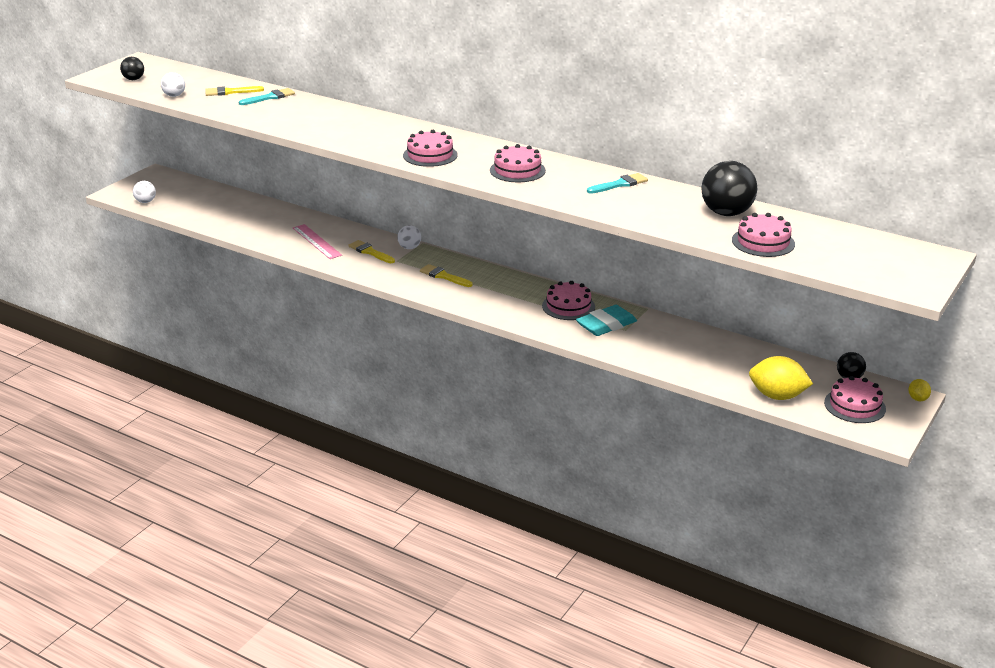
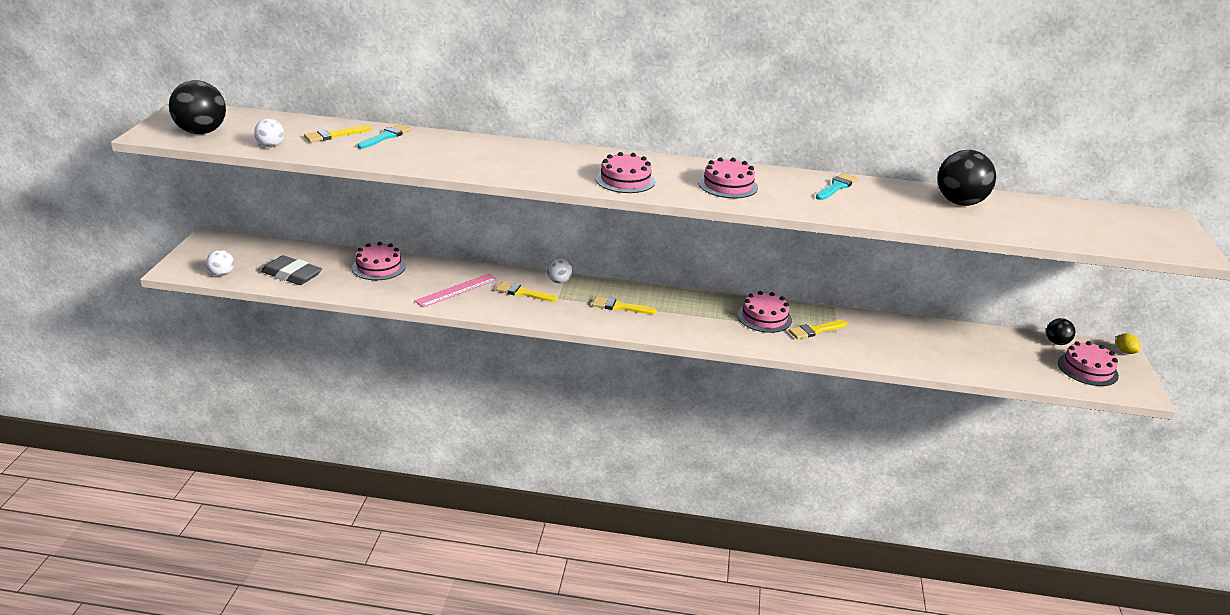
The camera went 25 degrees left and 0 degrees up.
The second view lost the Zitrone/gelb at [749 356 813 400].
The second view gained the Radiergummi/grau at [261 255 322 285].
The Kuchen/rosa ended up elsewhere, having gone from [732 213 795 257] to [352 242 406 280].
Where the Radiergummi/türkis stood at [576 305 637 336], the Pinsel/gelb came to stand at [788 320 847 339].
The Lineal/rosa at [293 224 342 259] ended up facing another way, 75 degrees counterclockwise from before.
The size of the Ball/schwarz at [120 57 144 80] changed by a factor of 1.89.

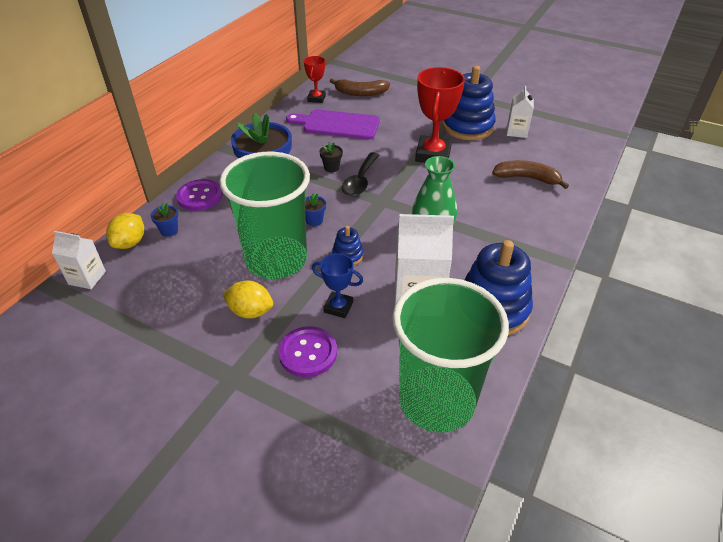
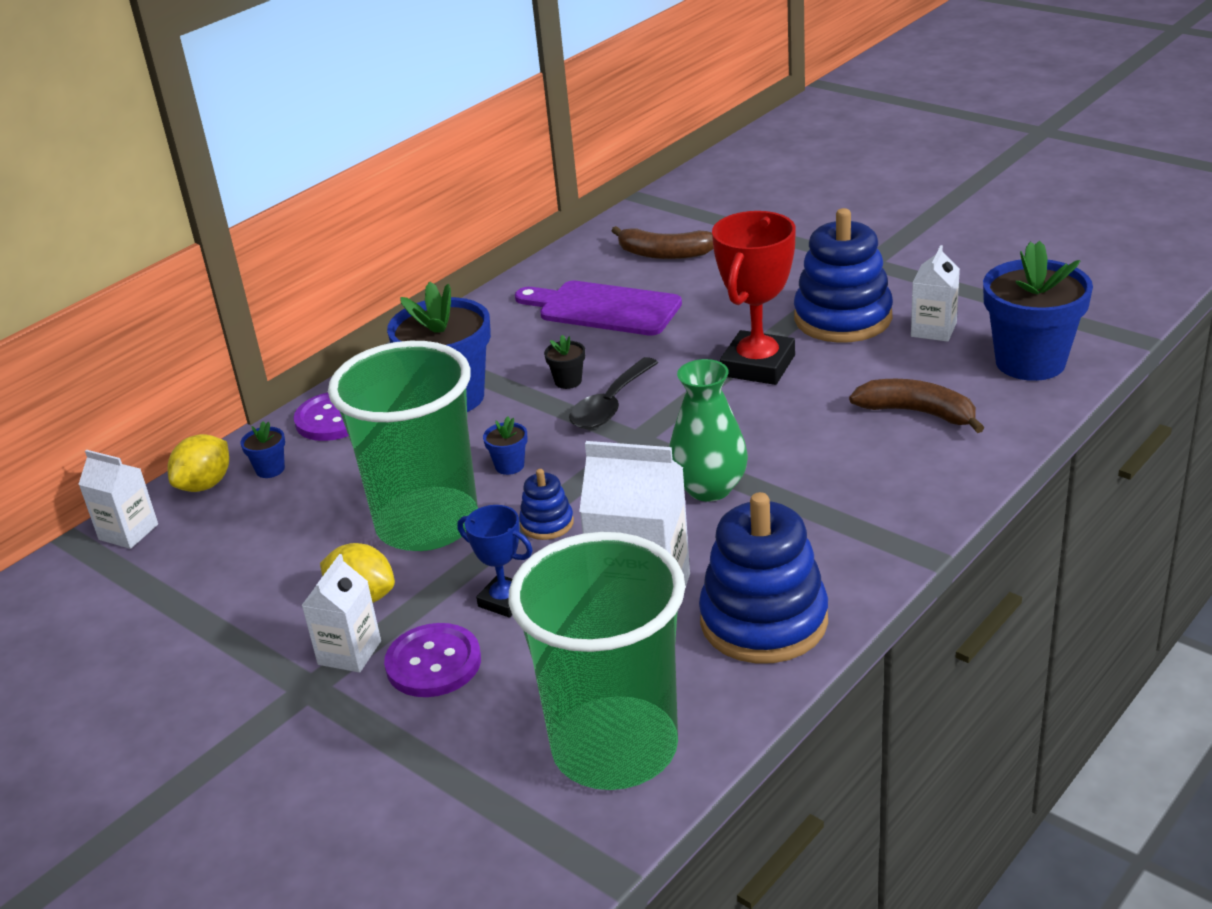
The camera went 15 degrees right and 10 degrees down.
The second view lost the Pokal/rot at [304 56 326 103].
The second view gained the Getränkekarton/weiß at [301 554 381 673].
The second view gained the Blumentopf/blau at [983 241 1093 381].

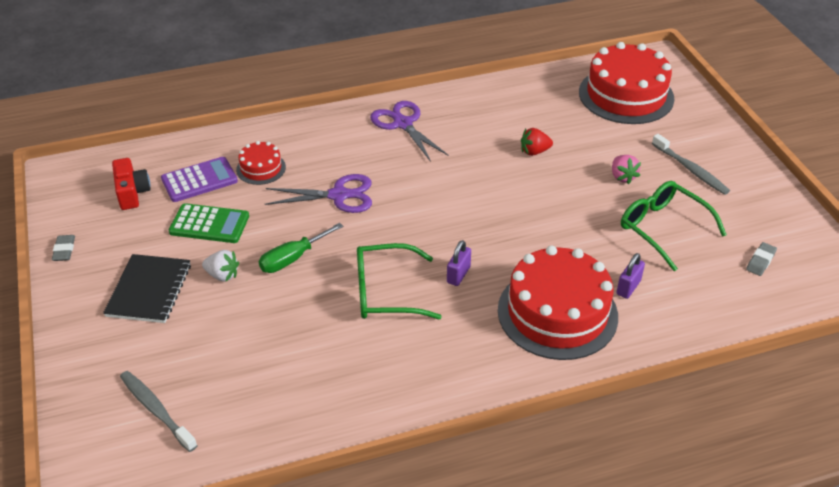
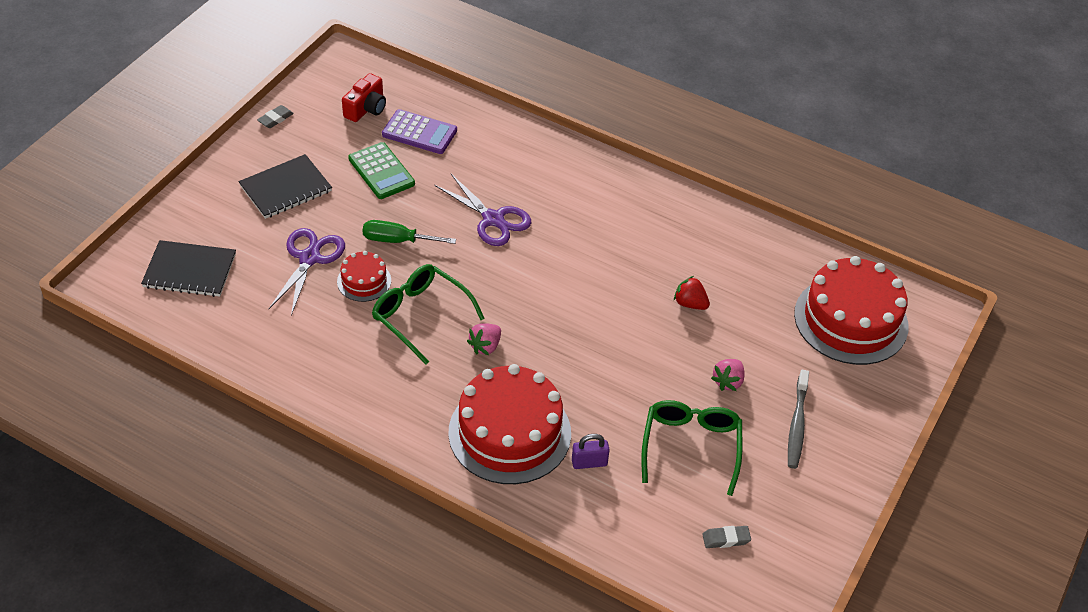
The camera went 45 degrees right and 5 degrees up.
The second view lost the Erdbeere/weiß at [202 250 239 282].
The Kuchen/rot ended up elsewhere, having gone from [236 141 286 185] to [337 251 391 302].
The Schere/lila ended up elsewhere, having gone from [370 101 449 162] to [269 228 345 316].
Where the Zahnbürste/grau stood at [120 371 198 452], the Notizbuch/schwarz came to stand at [141 240 236 297].
Where the Vorhängeschloss/lila stood at [447 240 471 286], the Erdbeere/rosa came to stand at [467 323 501 355].

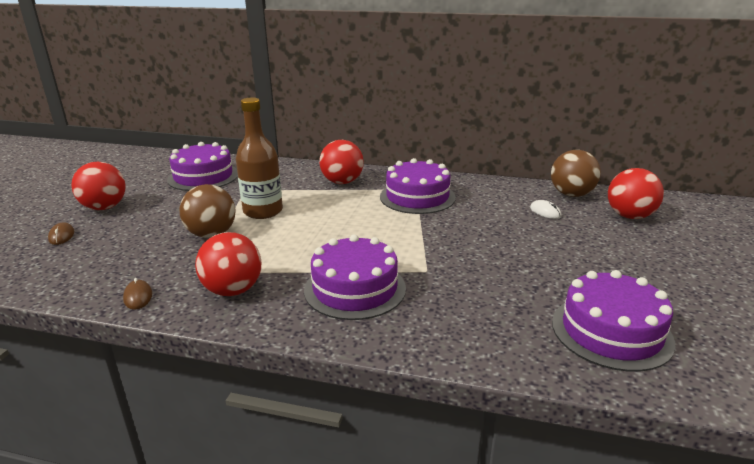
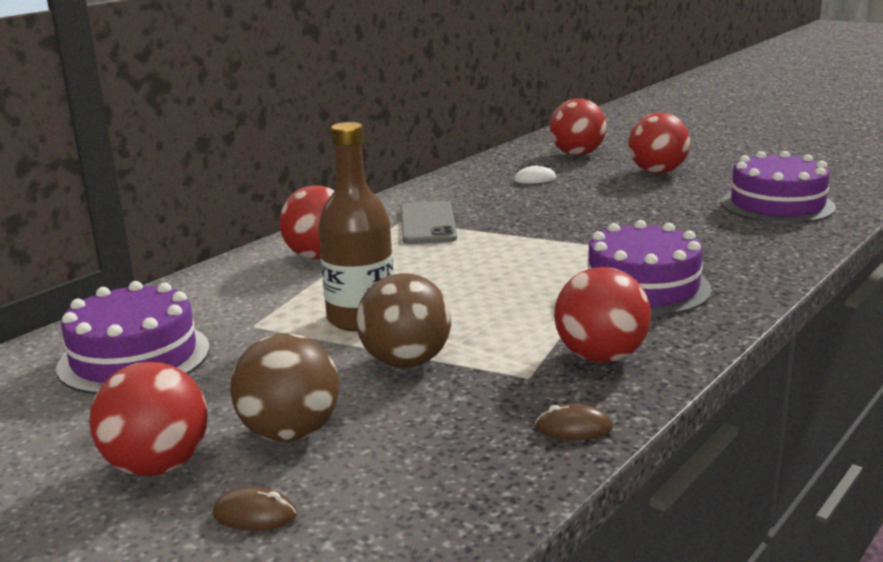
The camera went 65 degrees left and 5 degrees down.
The second view gained the Ball/rot at [628 113 690 173].
The Ball/braun ended up elsewhere, having gone from [551 150 601 197] to [230 333 340 442].
Where the Kuchen/lila stood at [380 158 456 214], the Handy/grau came to stand at [401 201 457 244].

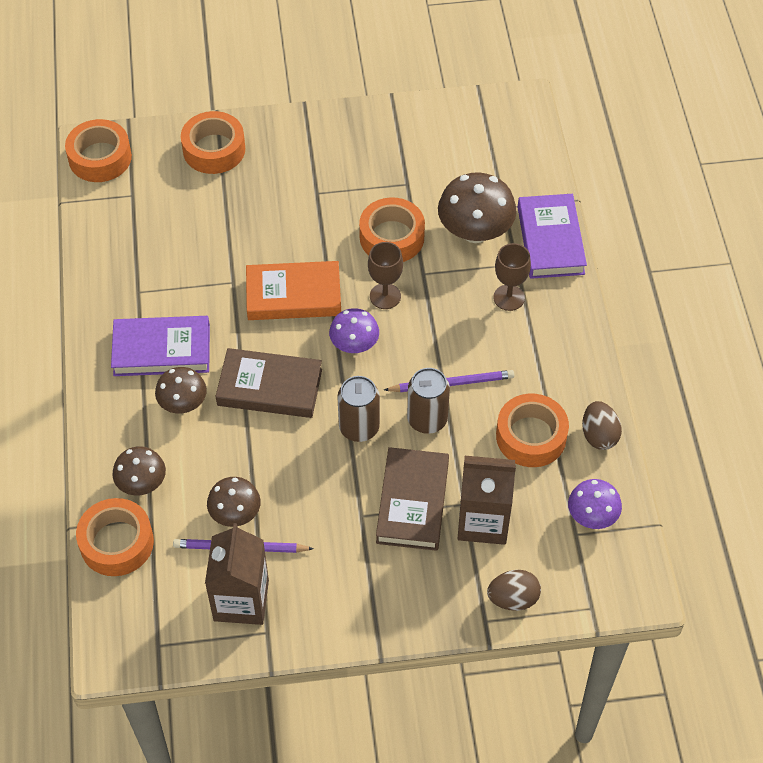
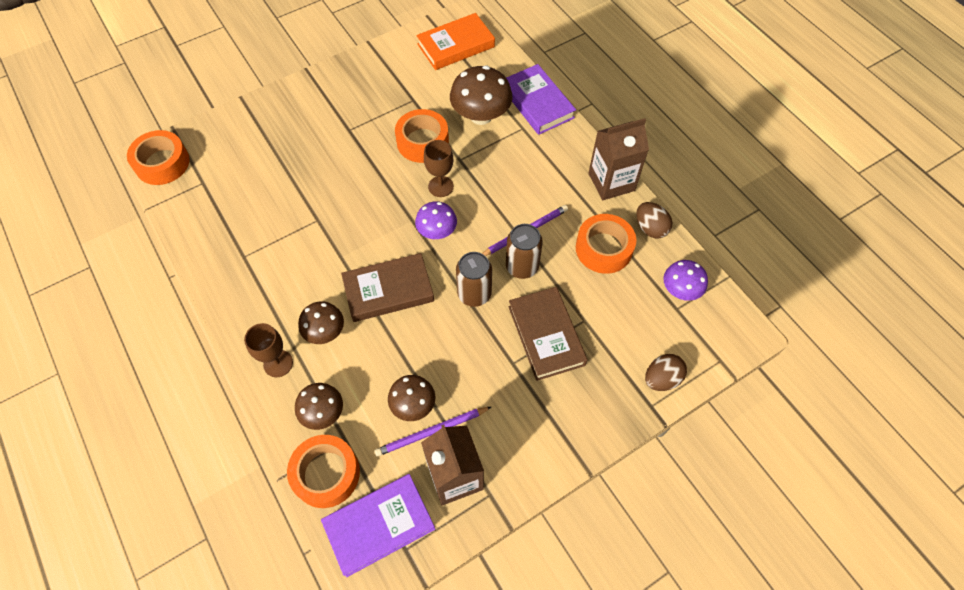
The camera went 25 degrees left and 5 degrees up.
The second view lost the Klebeband/orange at [181 111 245 174].
The Buch/lila ended up elsewhere, having gone from [111 316 210 376] to [321 474 435 577].
The Buch/orange ended up elsewhere, having gone from [246 261 341 320] to [416 13 495 70].
The Getränkekarton/braun ended up elsewhere, having gone from [457 456 516 545] to [588 118 649 200].
The Kelch/braun ended up elsewhere, having gone from [493 243 531 311] to [244 323 293 377].

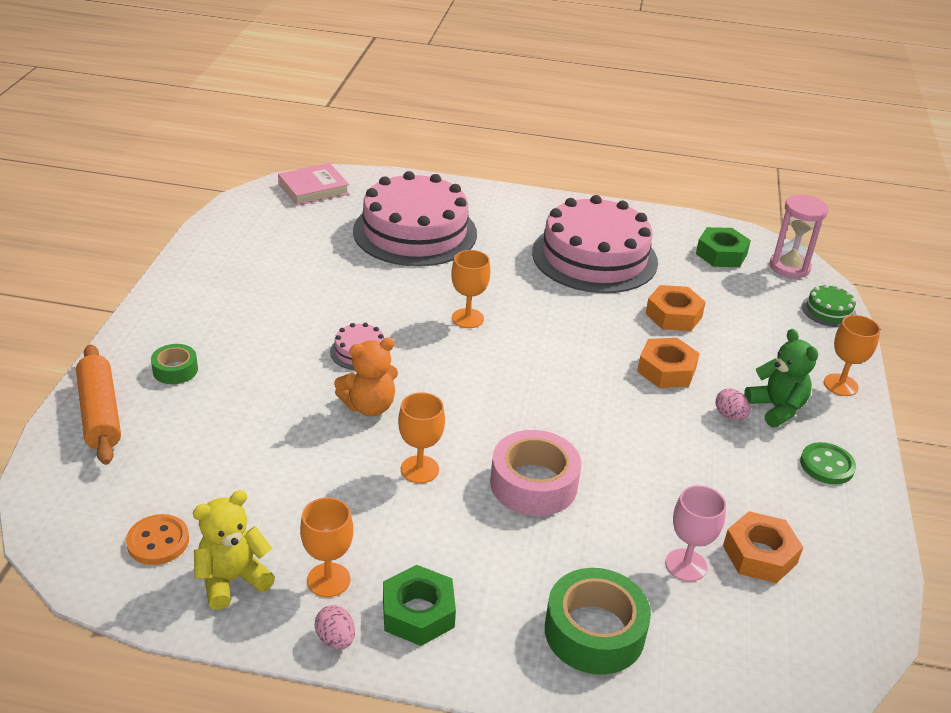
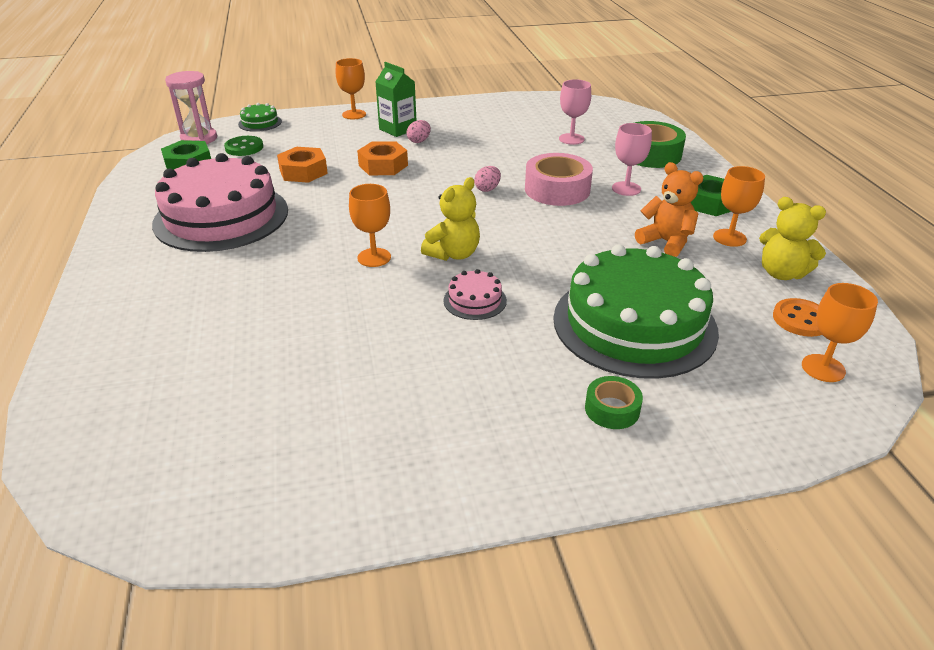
The camera went 110 degrees left and 0 degrees up.
The second view lost the Nudelholz/orange at [76 344 121 465].
The second view lost the Buch/rosa at [278 163 349 206].
The second view lost the Kuchen/rosa at [353 171 477 267].
The second view lost the Sechskantmutter/orange at [723 511 803 583].
The second view gained the Teddybär/gelb at [421 177 480 261].
The second view gained the Kuchen/grün at [553 244 719 379].
The second view gained the Kelch/rosa at [612 123 652 196].
The Ei/rosa ended up elsewhere, having gone from [315 605 355 649] to [474 166 501 192].
The Teddybär/orange ended up elsewhere, having gone from [334 337 398 416] to [635 162 703 257].
The Kelch/orange ended up elsewhere, having gone from [398 392 445 483] to [802 283 878 382].
The Knopf/grün ended up elsewhere, having gone from [800 442 856 484] to [224 136 263 156].
Where the Teddybär/grün stood at [744 329 818 427], the Getränkekarton/grün came to stand at [375 62 416 137].

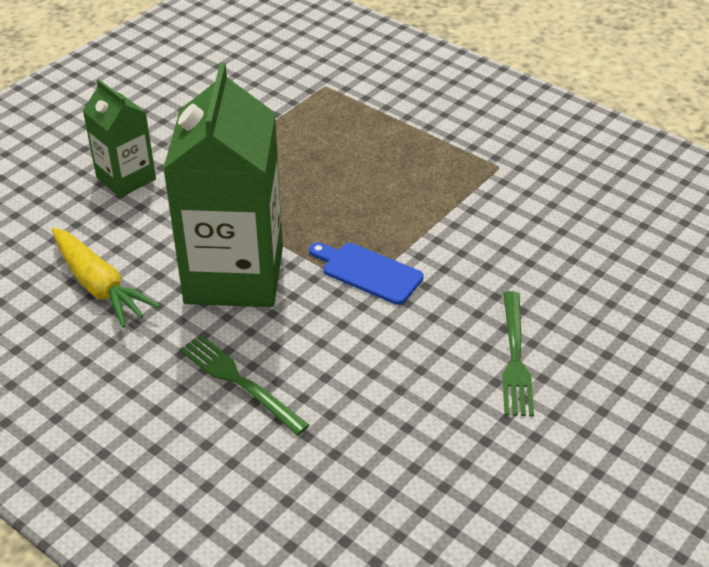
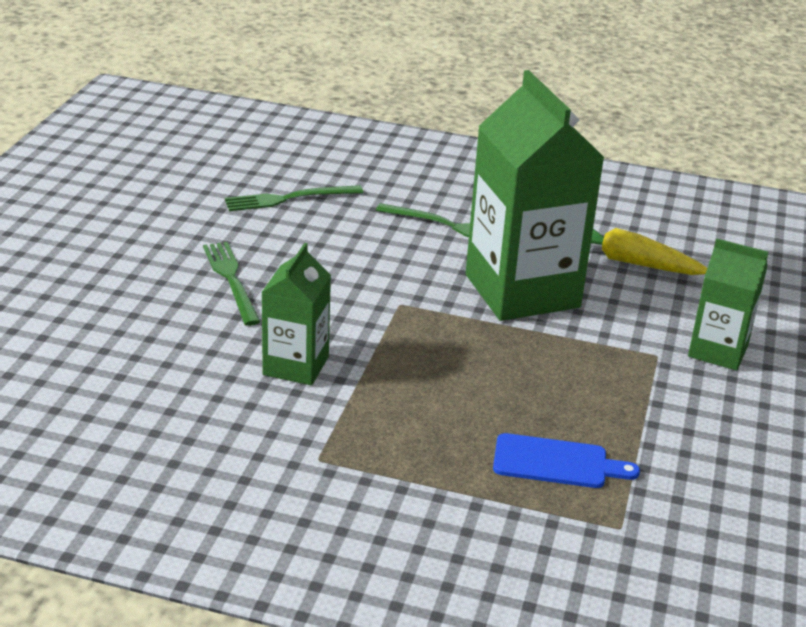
The camera went 155 degrees right and 10 degrees down.
The second view gained the Gabel/grün at [225 185 363 211].
The second view gained the Getränkekarton/grün at [261 243 331 385].
The Schneidebrett/blau ended up elsewhere, having gone from [309 242 424 305] to [493 433 640 488].

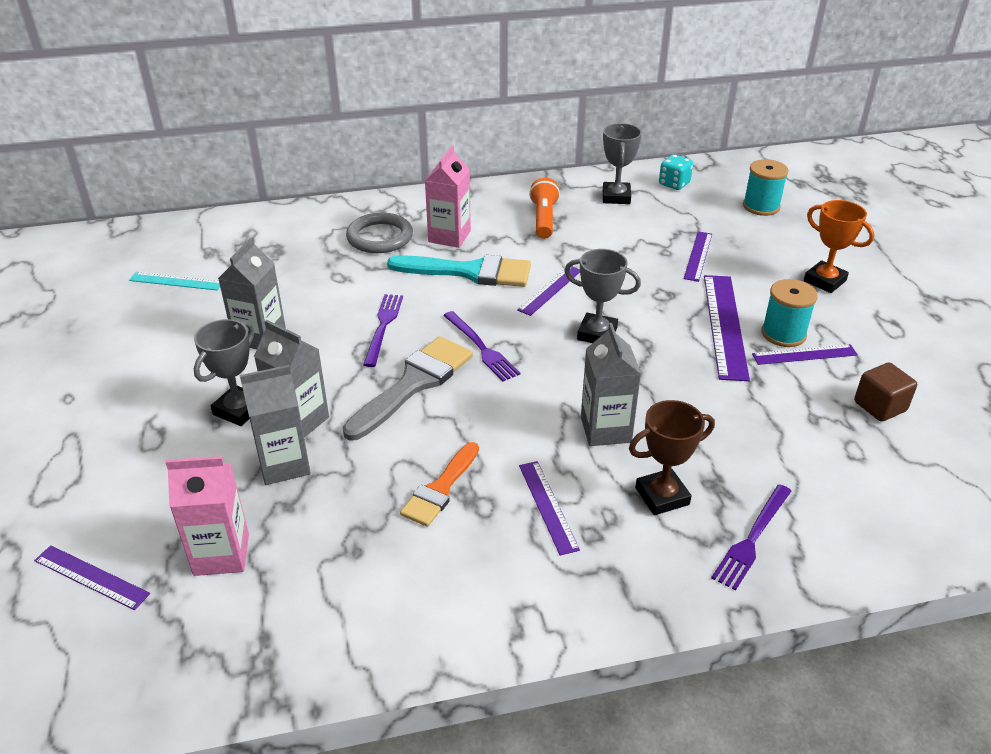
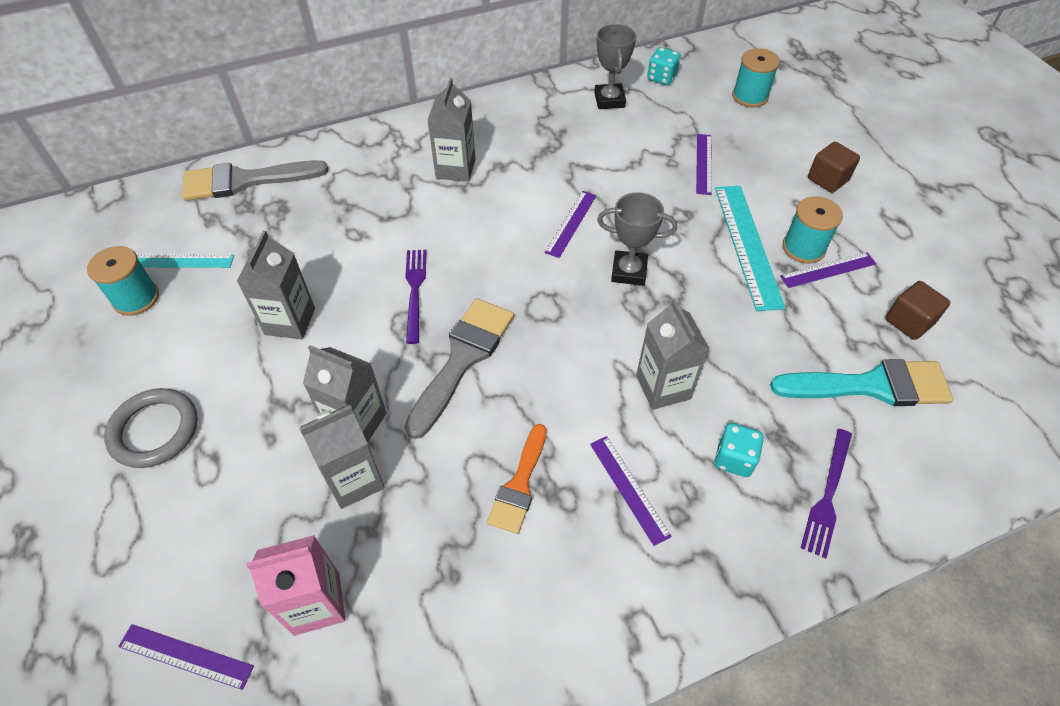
The camera went 10 degrees left and 15 degrees up.
The second view lost the Pokal/grau at [194 319 254 426].
The second view lost the Gabel/lila at [443 311 520 381].
The second view lost the Taschenlampe/orange at [529 178 560 239].
The second view gained the Garnrolle/türkis at [87 246 159 316].
The second view gained the Pinsel/grau at [182 160 328 201].
The Ring/grau ended up elsewhere, having gone from [346 213 413 253] to [104 388 198 468].
The Pinsel/türkis ended up elsewhere, having gone from [387 255 531 287] to [770 359 954 406].
Where the Pokal/braun stood at [629 400 715 515], the Spielwürfel/türkis came to stand at [714 423 764 477].
Where the Pokal/orange stood at [804 200 875 293], the Kubus/braun came to stand at [808 142 860 193].
What was the Getränkekarton/rosa at [425 146 471 248] turned into the Getränkekarton/grau at [427 78 475 182].
What was the Lineal/lila at [704 275 750 381] turned into the Lineal/türkis at [715 186 785 311].

